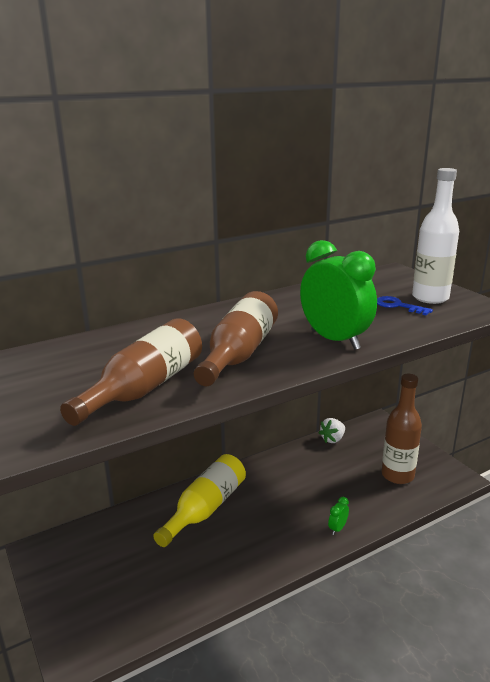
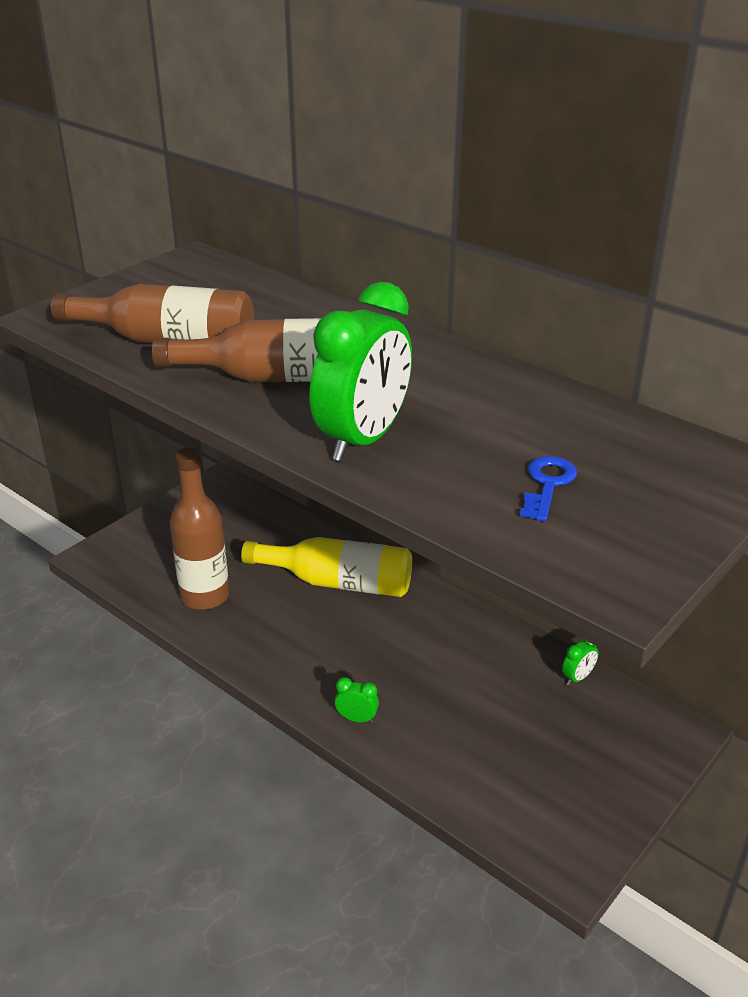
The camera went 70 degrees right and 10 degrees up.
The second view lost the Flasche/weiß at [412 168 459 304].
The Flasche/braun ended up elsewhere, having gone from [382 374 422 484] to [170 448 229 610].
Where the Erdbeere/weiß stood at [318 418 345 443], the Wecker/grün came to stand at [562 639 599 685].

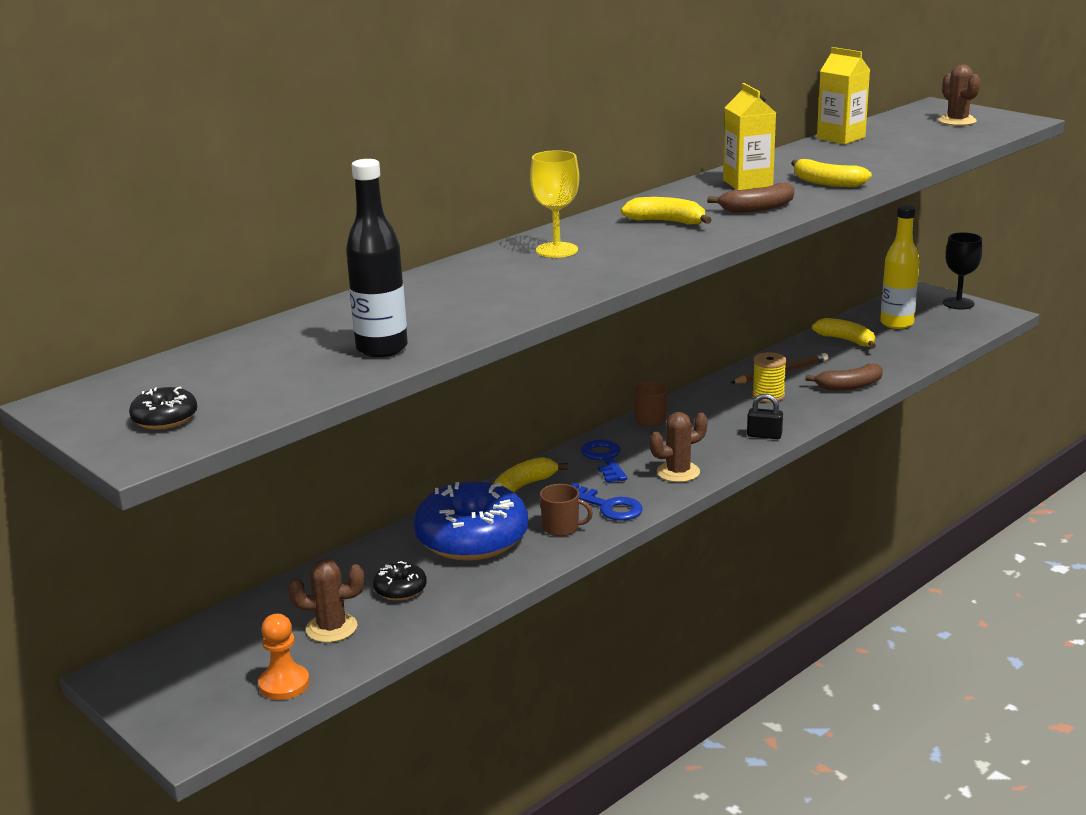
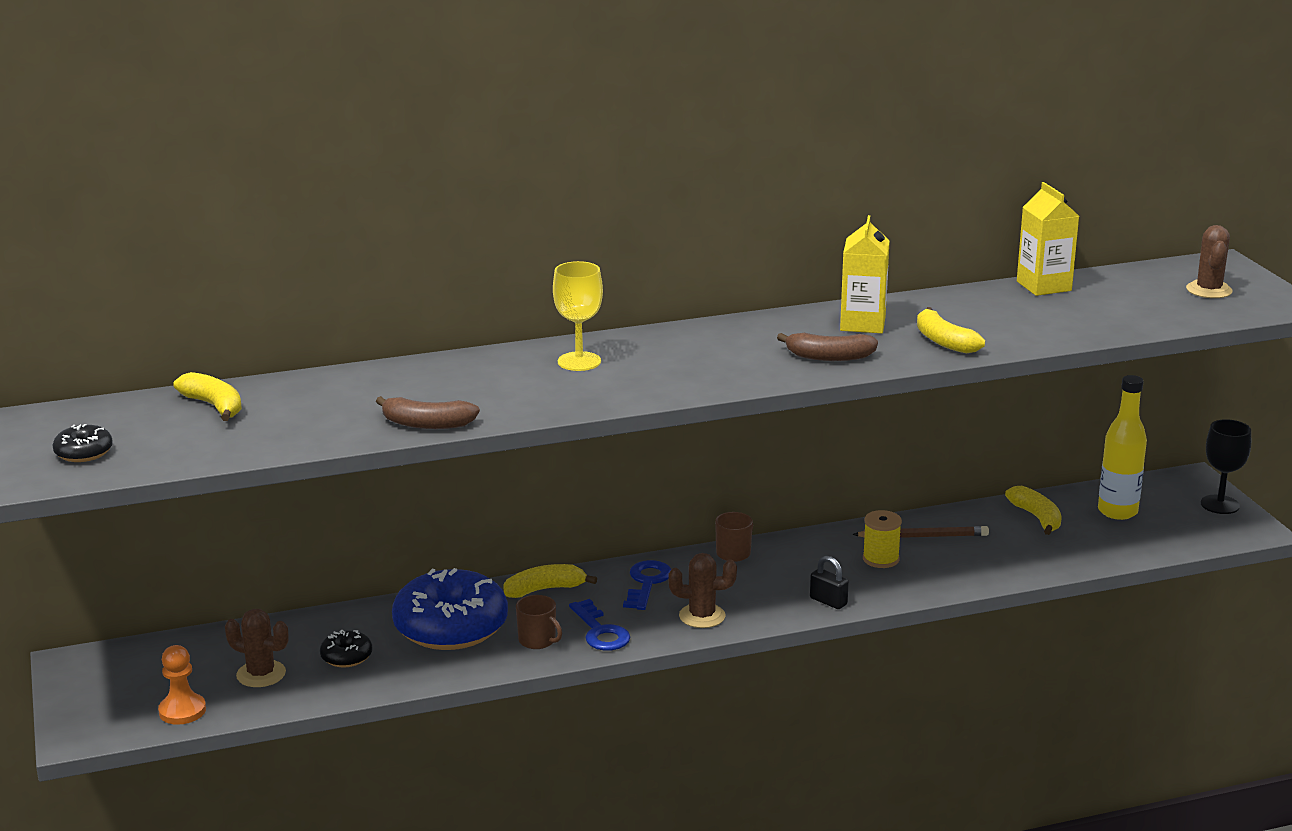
The camera went 25 degrees right and 0 degrees up.
The second view lost the Flasche/schwarz at [346 159 408 357].
The Banane/gelb ended up elsewhere, having gone from [621 197 712 224] to [173 372 242 421].
The Banane/braun ended up elsewhere, having gone from [805 364 883 391] to [376 396 480 429].

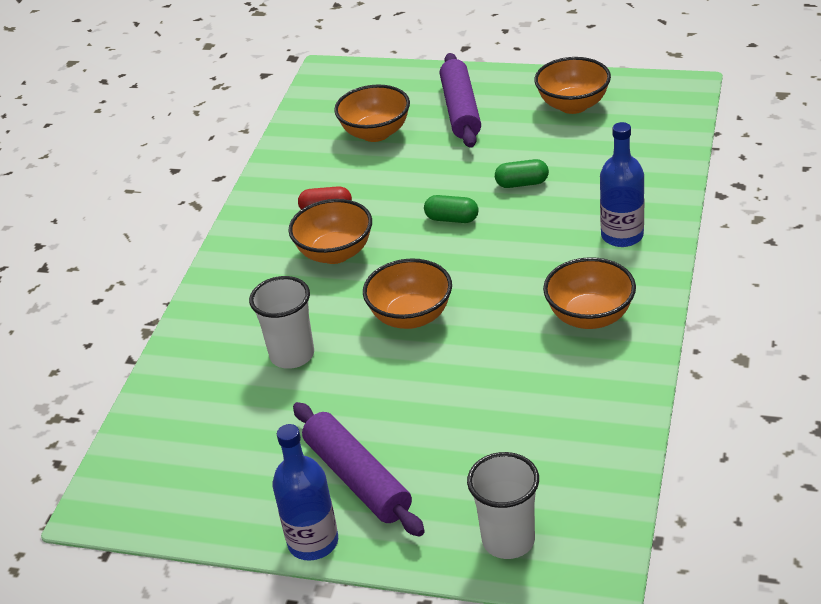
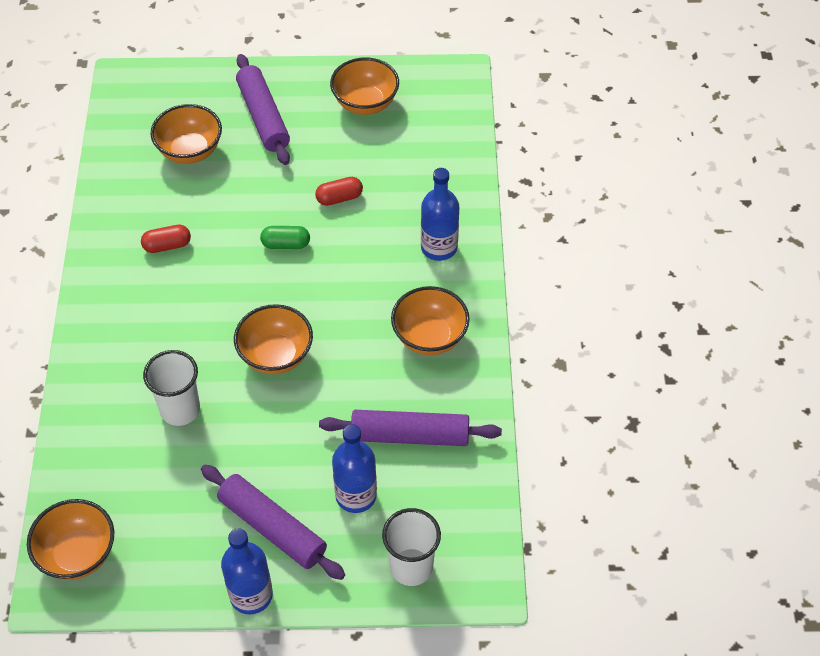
The camera went 20 degrees left and 15 degrees up.
The second view gained the Nudelholz/lila at [319 410 502 446].
The second view gained the Flasche/blau at [332 424 377 513].
The Schüssel/orange ended up elsewhere, having gone from [288 199 372 264] to [27 499 114 580].
What was the Kapsel/grün at [495 159 549 188] turned into the Kapsel/rot at [315 177 363 206].

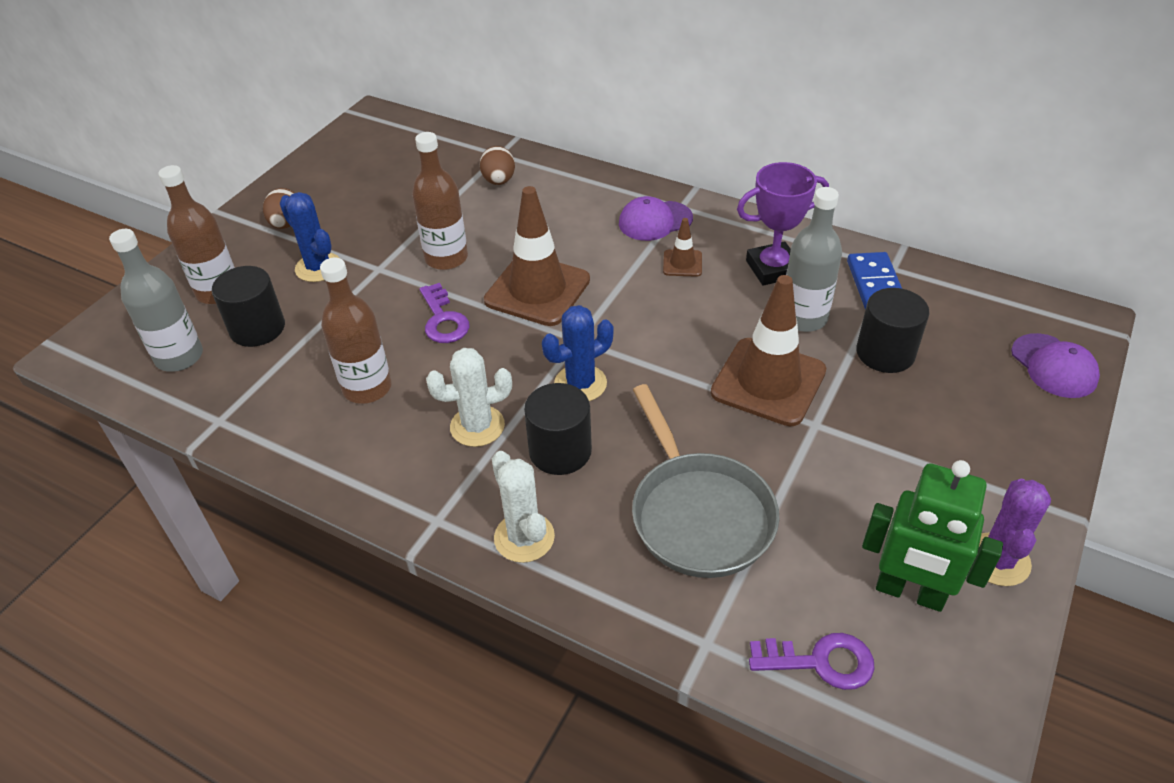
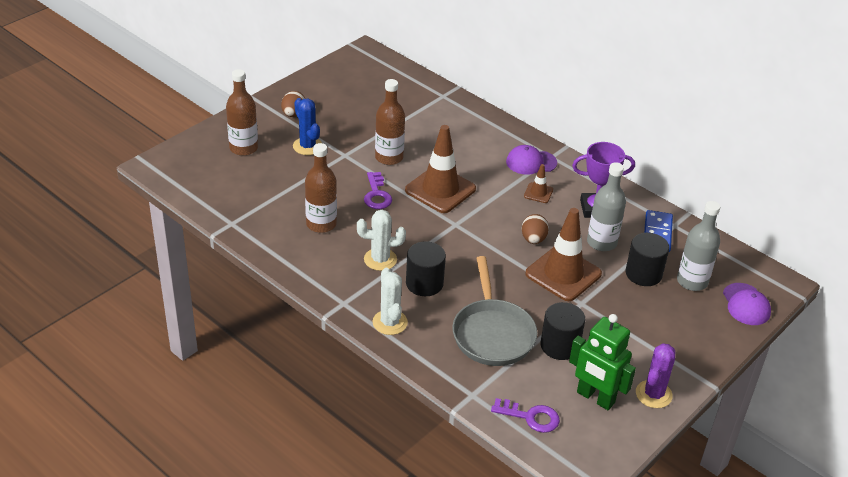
The camera went 10 degrees right and 5 degrees down.
The second view lost the Kaktus/blau at [542 305 613 401].
The Flasche/grau ended up elsewhere, having gone from [109 229 203 372] to [677 201 720 291].
The Vollzylinder/schwarz ended up elsewhere, having gone from [212 266 285 347] to [540 302 586 360].
The Ei/braun ended up elsewhere, having gone from [480 146 515 185] to [522 214 549 244].

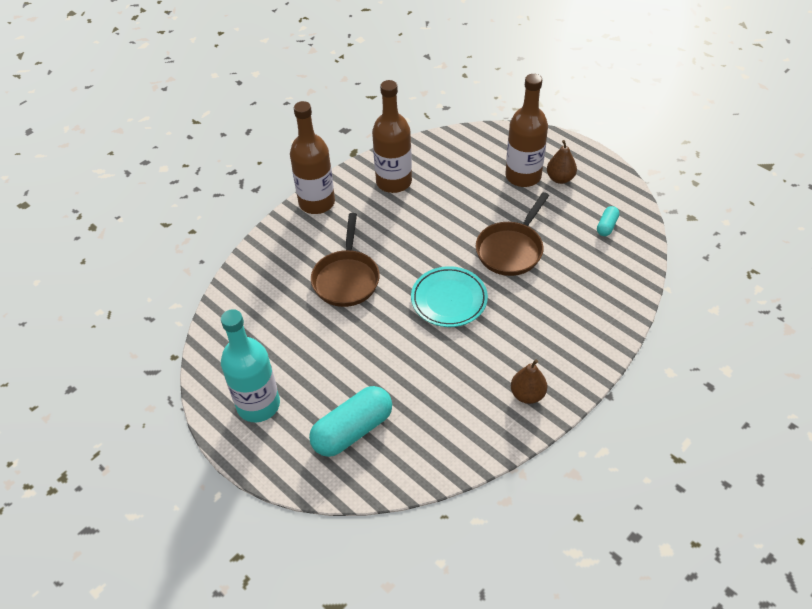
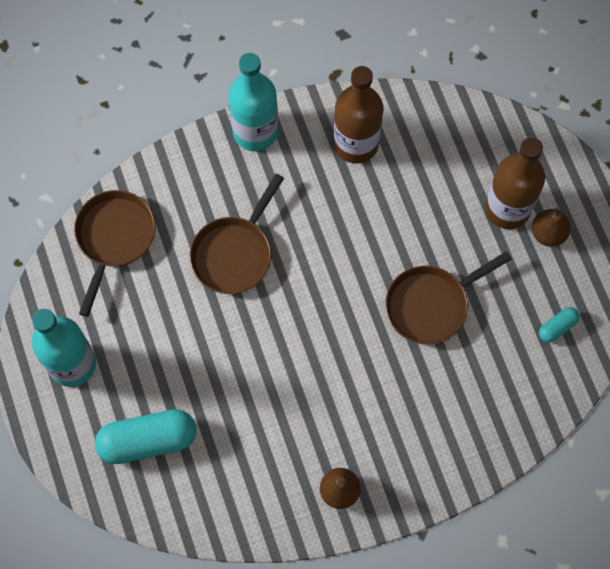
The camera went 25 degrees right and 20 degrees up.
The second view lost the Teller/türkis at [411 266 488 327].
The second view gained the Pfanne/braun at [74 190 155 317].
What was the Flasche/braun at [290 101 335 214] turned into the Flasche/türkis at [228 53 278 151].

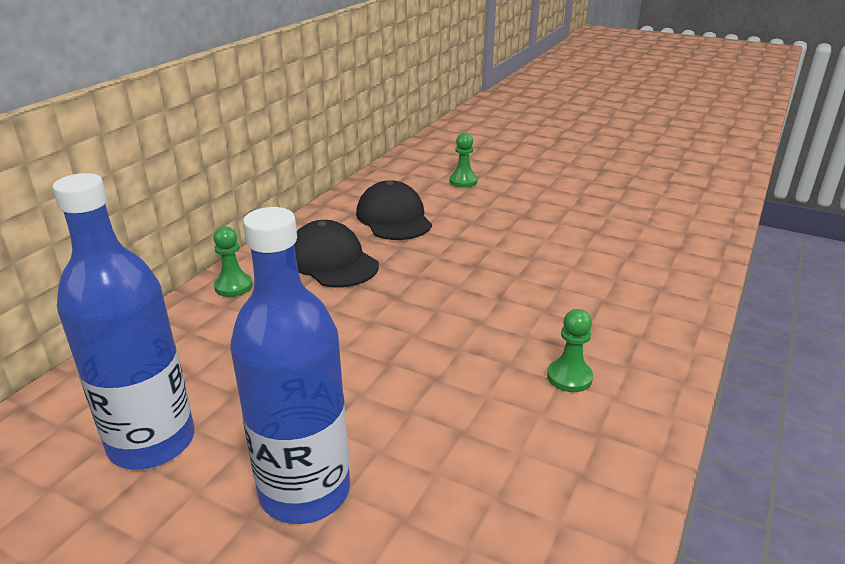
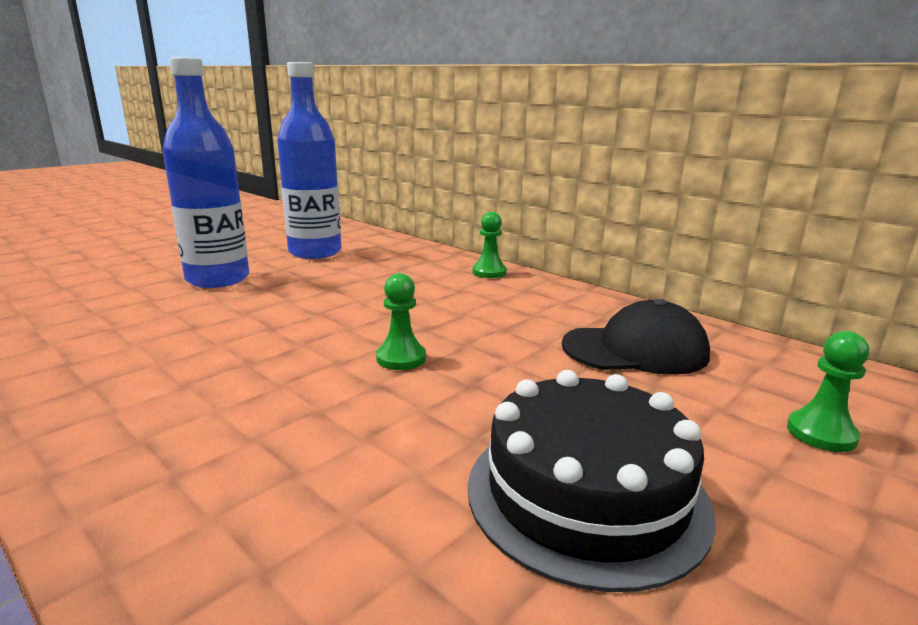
The camera went 105 degrees right and 10 degrees down.
The second view lost the Kappe/schwarz at [294 220 379 287].
The second view gained the Kuchen/schwarz at [468 370 716 592].
The Bauer/grün ended up elsewhere, having gone from [547 309 593 392] to [376 273 426 370].

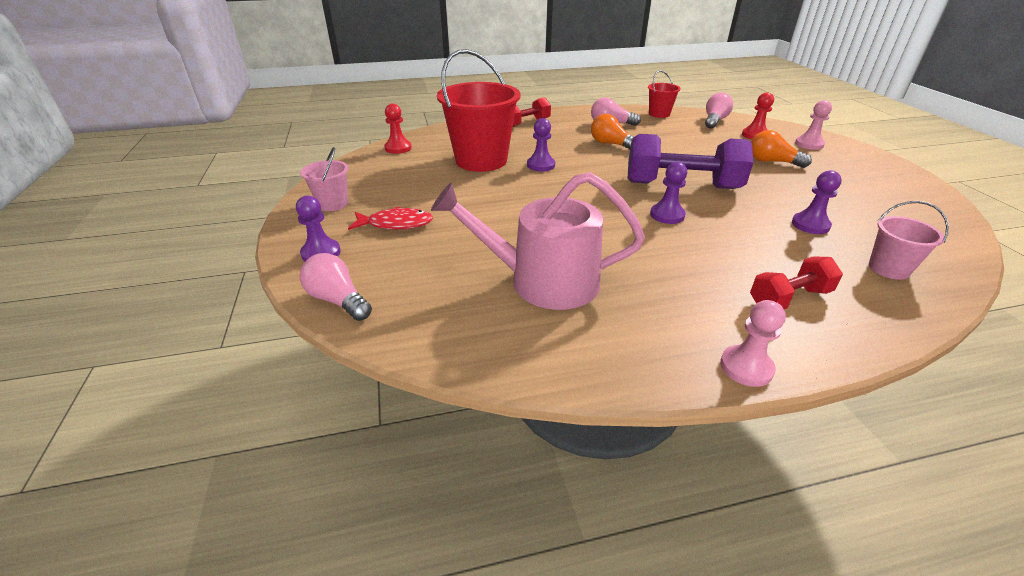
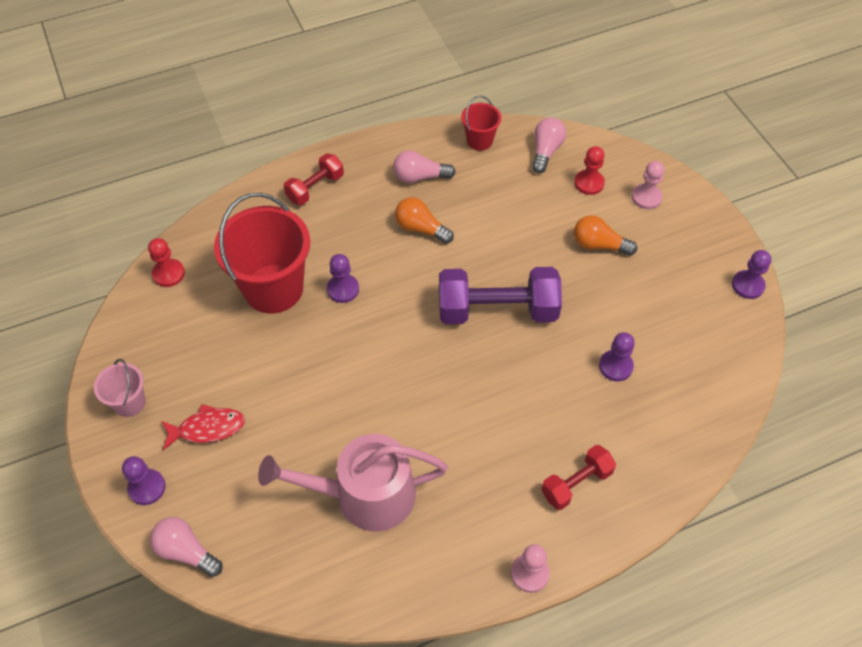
The camera went 10 degrees left and 20 degrees up.
The second view lost the Eimer/rosa at [869 201 949 280].
The Bauer/lila ended up elsewhere, having gone from [650 162 687 224] to [732 250 771 299].

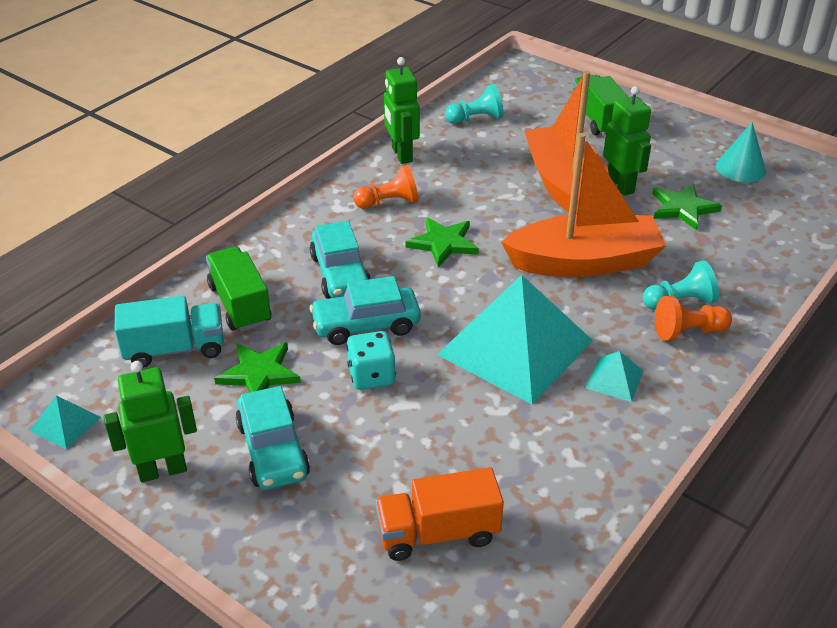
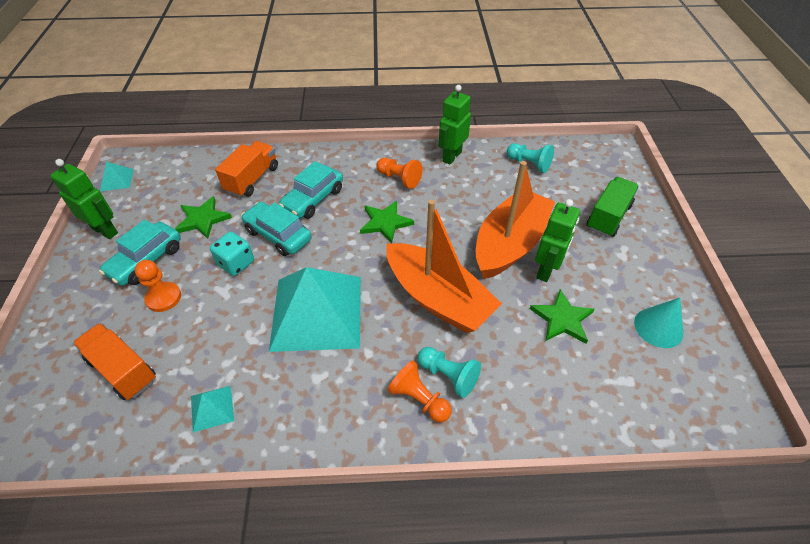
The camera went 50 degrees right and 10 degrees up.
The second view lost the Lastwagen/türkis at [115 296 224 368].
The second view gained the Bauer/orange at [135 260 181 312].
The Pyramide/türkis ended up elsewhere, having gone from [585 351 643 402] to [191 386 234 432].
What was the Lastwagen/grün at [206 247 271 331] turned into the Lastwagen/orange at [215 141 278 197].

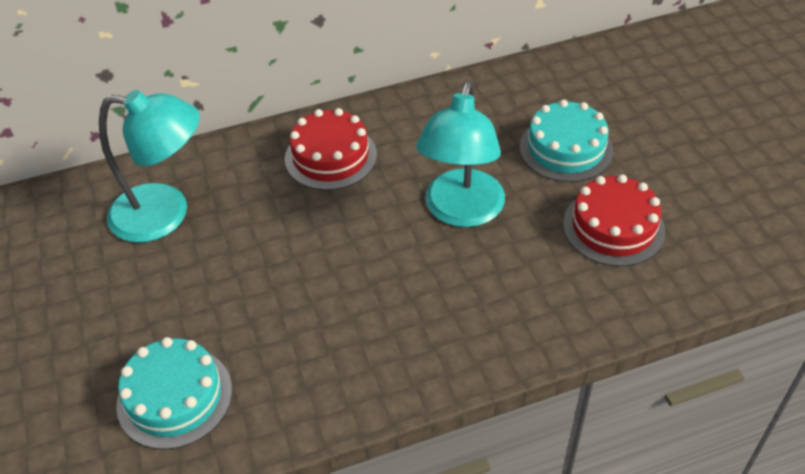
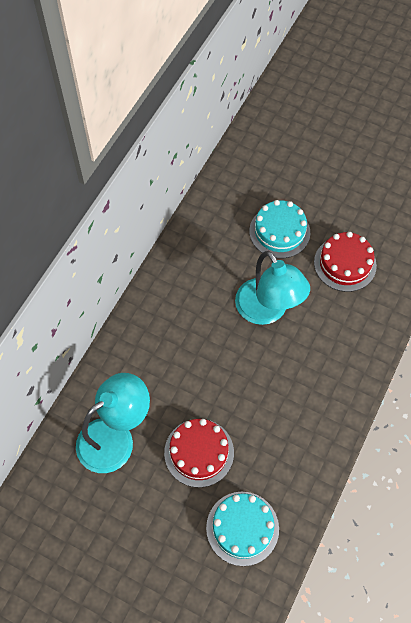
The camera went 45 degrees left and 15 degrees up.
The Kuchen/rot ended up elsewhere, having gone from [285 108 377 190] to [164 419 234 488].

